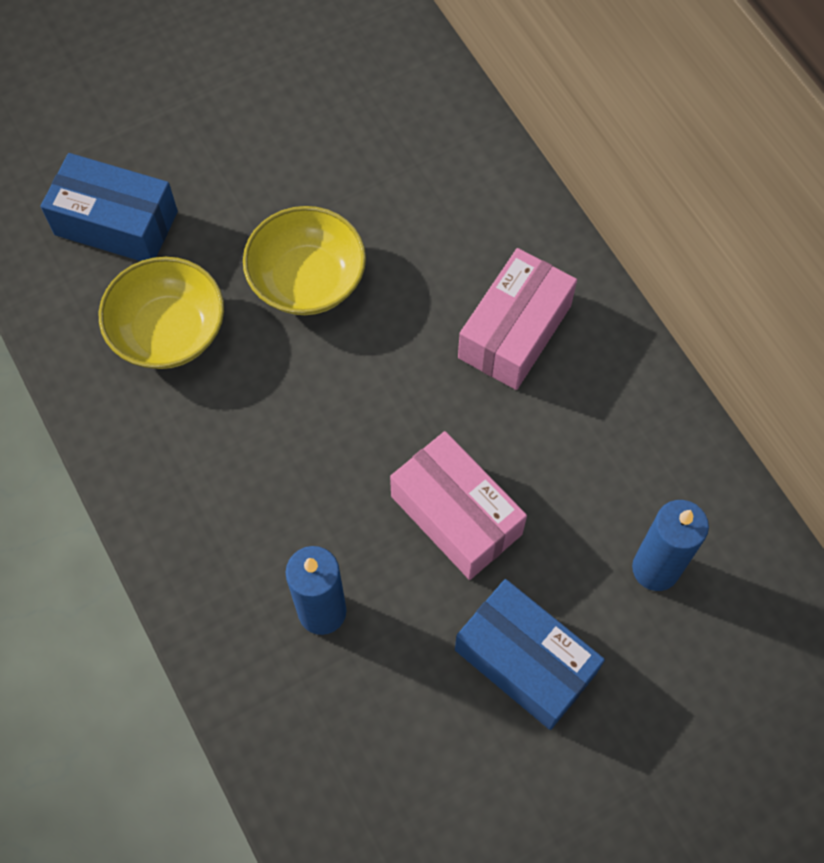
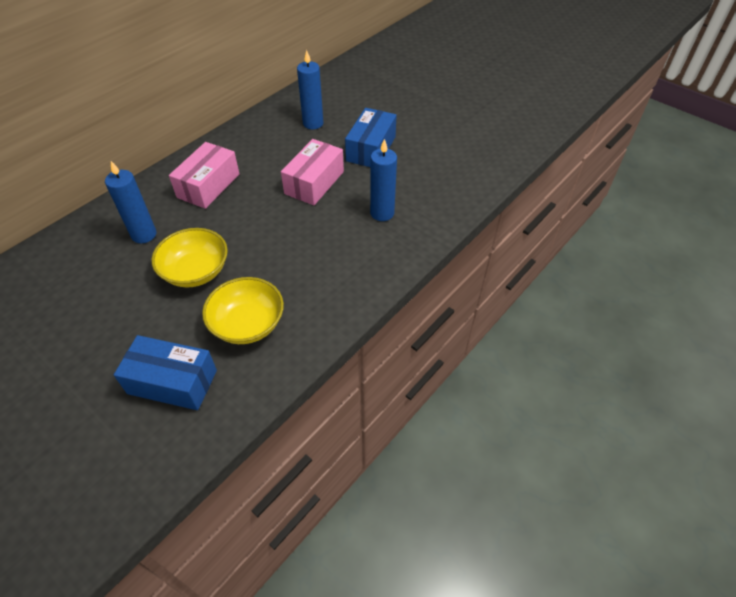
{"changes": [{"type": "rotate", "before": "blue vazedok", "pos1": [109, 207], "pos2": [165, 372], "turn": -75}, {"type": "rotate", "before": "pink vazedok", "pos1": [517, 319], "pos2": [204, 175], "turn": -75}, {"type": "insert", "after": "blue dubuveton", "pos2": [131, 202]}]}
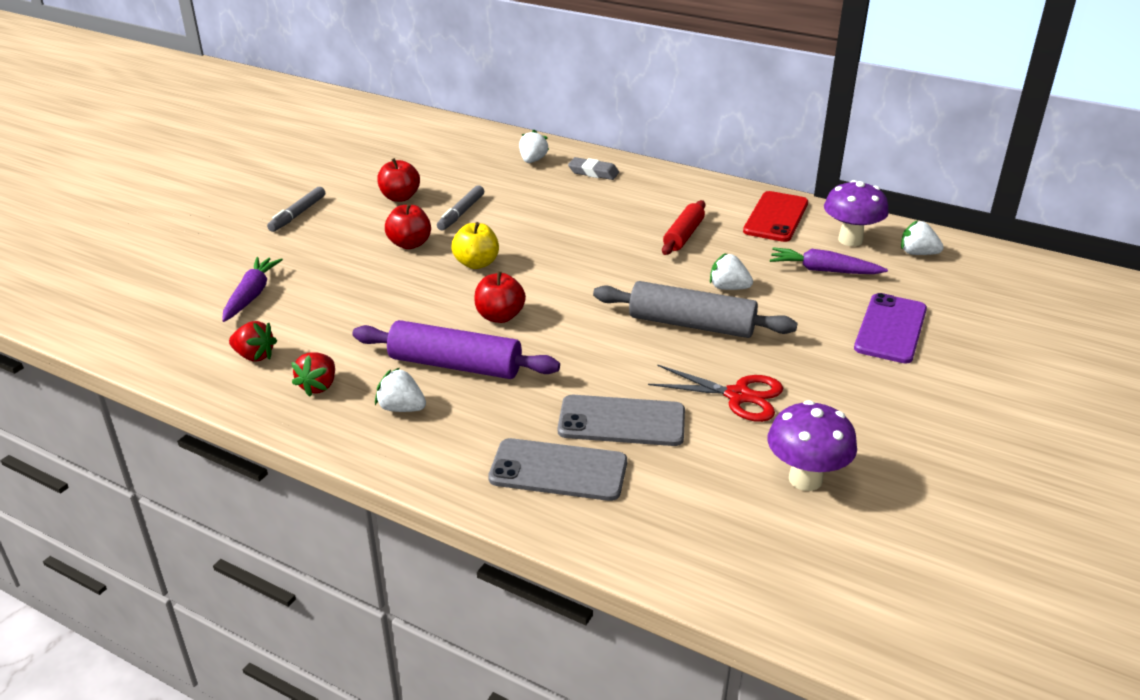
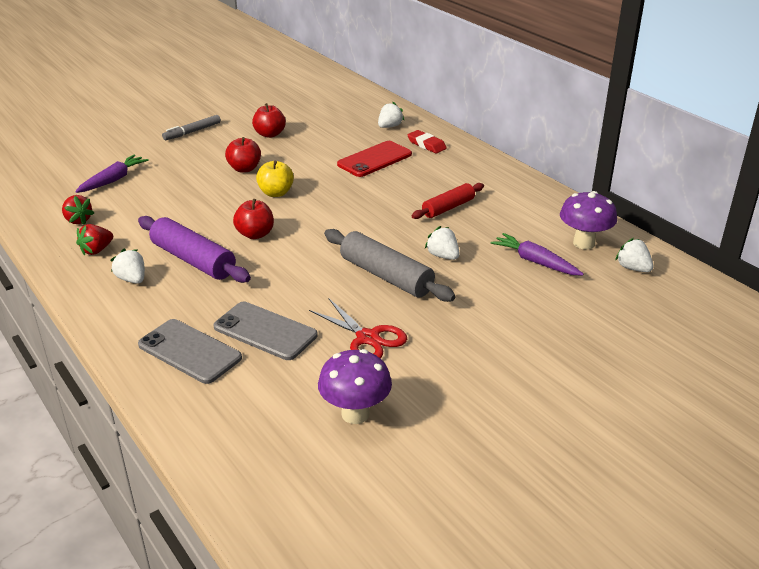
{"changes": [{"type": "delete", "before": "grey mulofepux", "pos1": [460, 207]}, {"type": "recolor", "before": "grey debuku", "after": "red debuku", "pos1": [593, 168], "pos2": [427, 141]}, {"type": "move", "before": "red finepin", "pos1": [775, 216], "pos2": [374, 159]}, {"type": "delete", "before": "purple finepin", "pos1": [890, 328]}]}
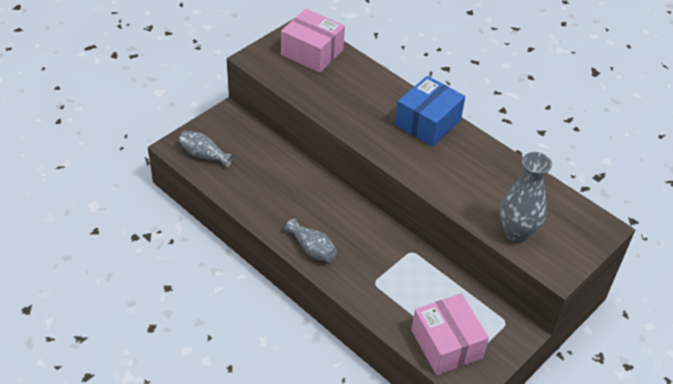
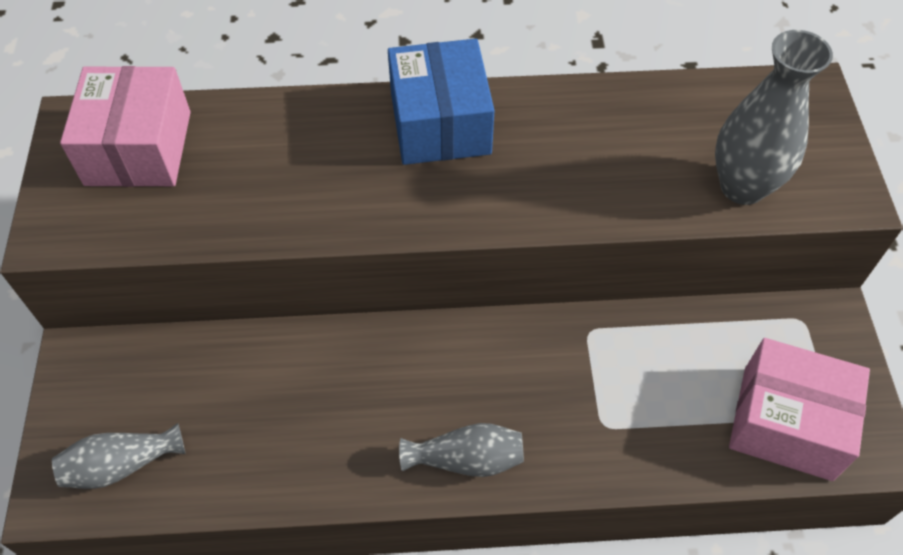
{"changes": [{"type": "rotate", "before": "pink vazedok", "pos1": [313, 41], "pos2": [125, 126], "turn": -75}]}
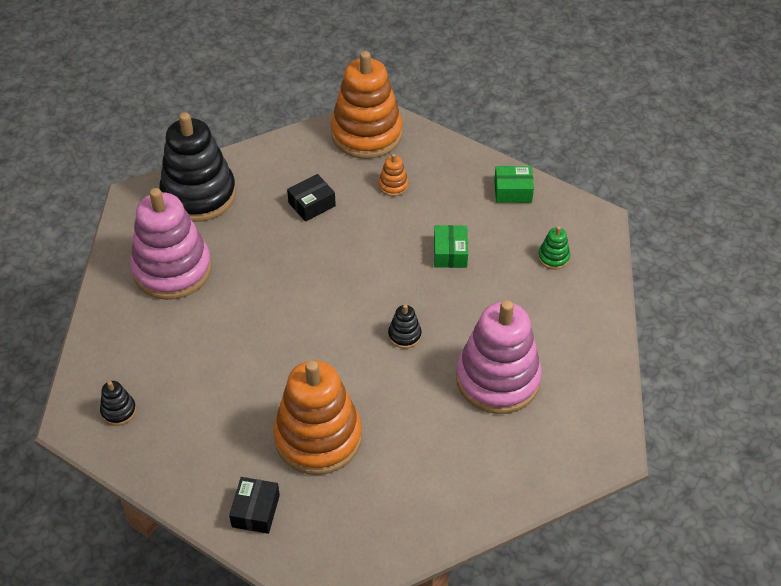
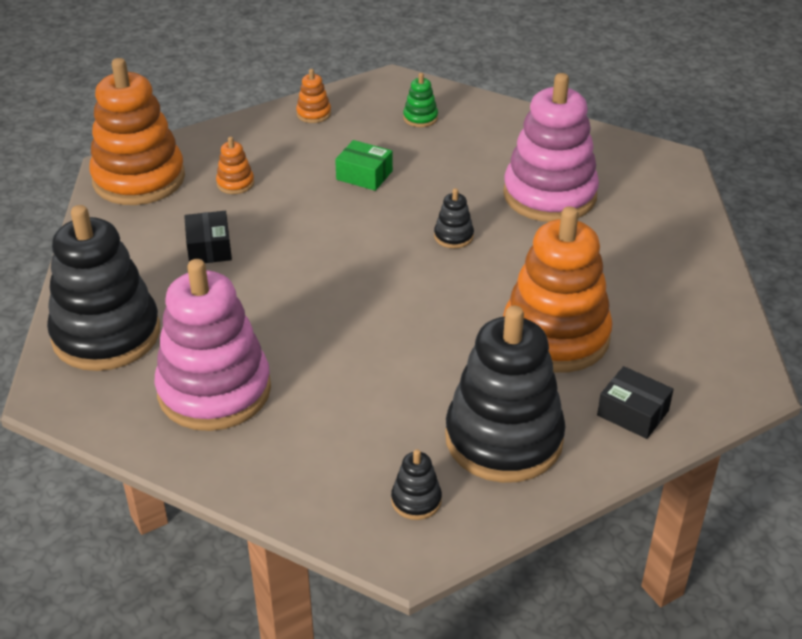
{"changes": [{"type": "replace", "before": "green vazedok", "after": "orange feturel", "pos1": [514, 184], "pos2": [313, 96]}, {"type": "insert", "after": "black feturel", "pos2": [505, 394]}]}
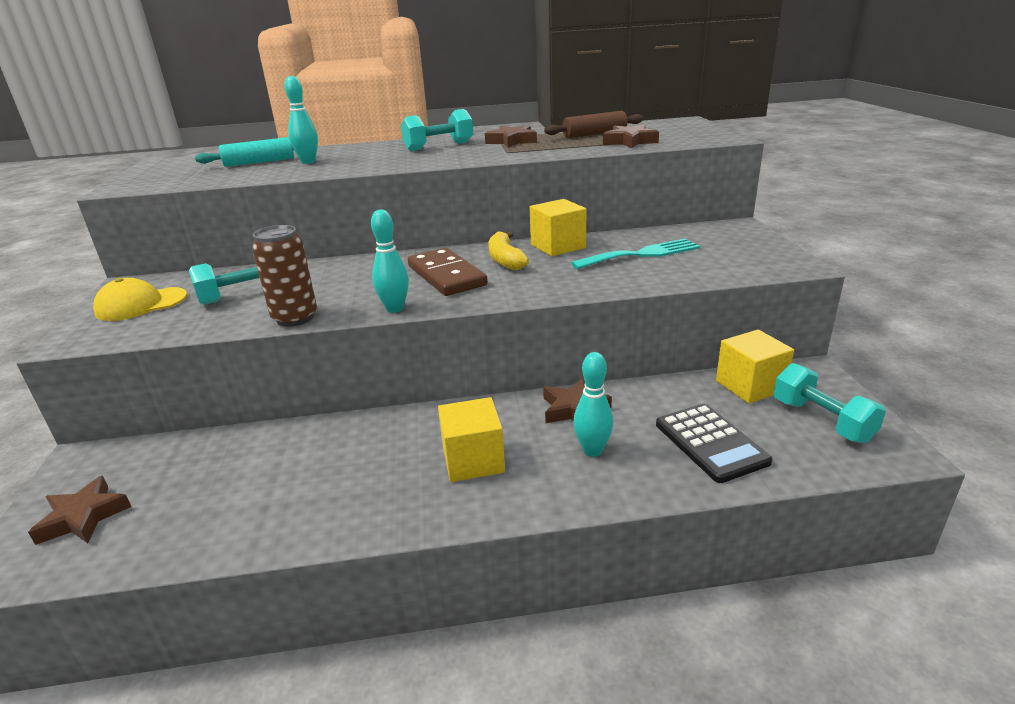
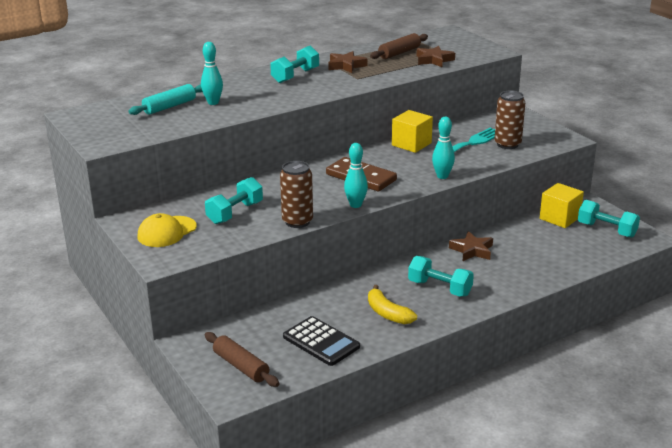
{"changes": [{"type": "replace", "before": "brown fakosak", "after": "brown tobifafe", "pos1": [79, 510], "pos2": [242, 359]}, {"type": "replace", "before": "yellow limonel", "after": "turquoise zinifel", "pos1": [471, 439], "pos2": [441, 276]}, {"type": "move", "before": "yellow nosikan", "pos1": [508, 250], "pos2": [392, 304]}, {"type": "move", "before": "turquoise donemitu", "pos1": [593, 404], "pos2": [443, 148]}, {"type": "move", "before": "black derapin", "pos1": [714, 443], "pos2": [321, 341]}, {"type": "insert", "after": "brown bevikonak", "pos2": [509, 119]}]}
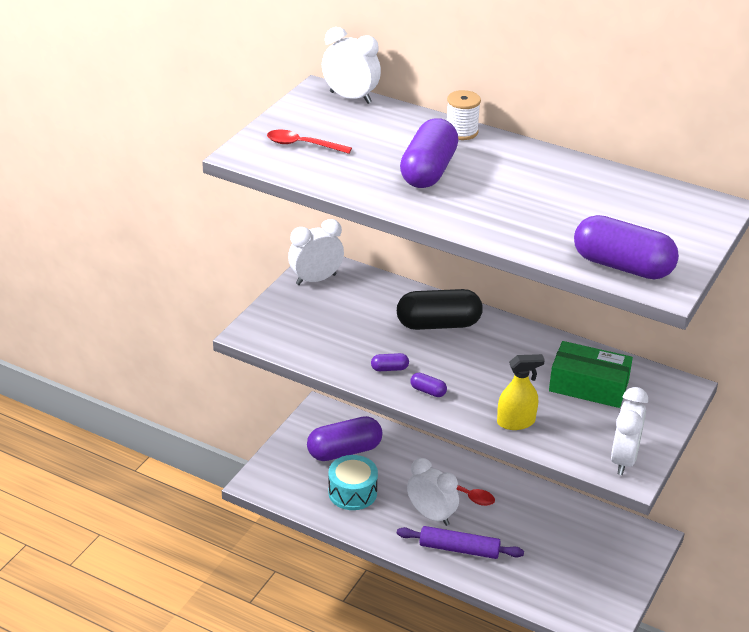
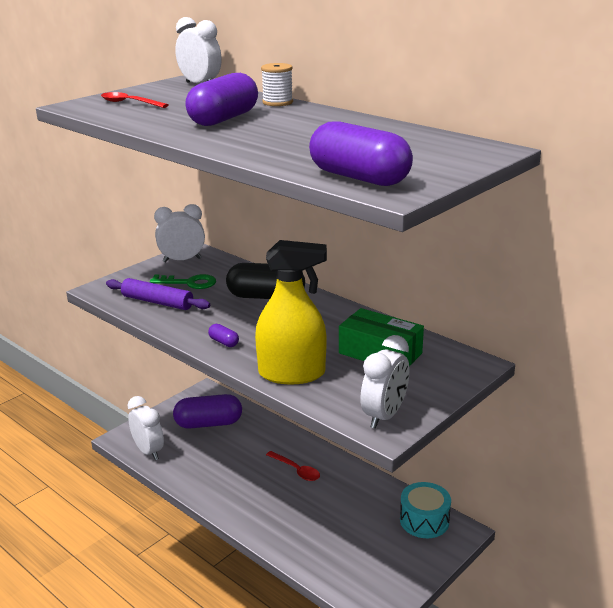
{"changes": [{"type": "move", "before": "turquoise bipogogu", "pos1": [353, 482], "pos2": [425, 510]}, {"type": "delete", "before": "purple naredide", "pos1": [390, 362]}, {"type": "move", "before": "purple tobifafe", "pos1": [460, 542], "pos2": [158, 294]}, {"type": "move", "before": "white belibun", "pos1": [433, 492], "pos2": [146, 428]}, {"type": "resize", "before": "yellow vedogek", "pos1": [521, 392], "pos2": [291, 312], "scale": 1.69}, {"type": "insert", "after": "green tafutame", "pos2": [183, 281]}]}
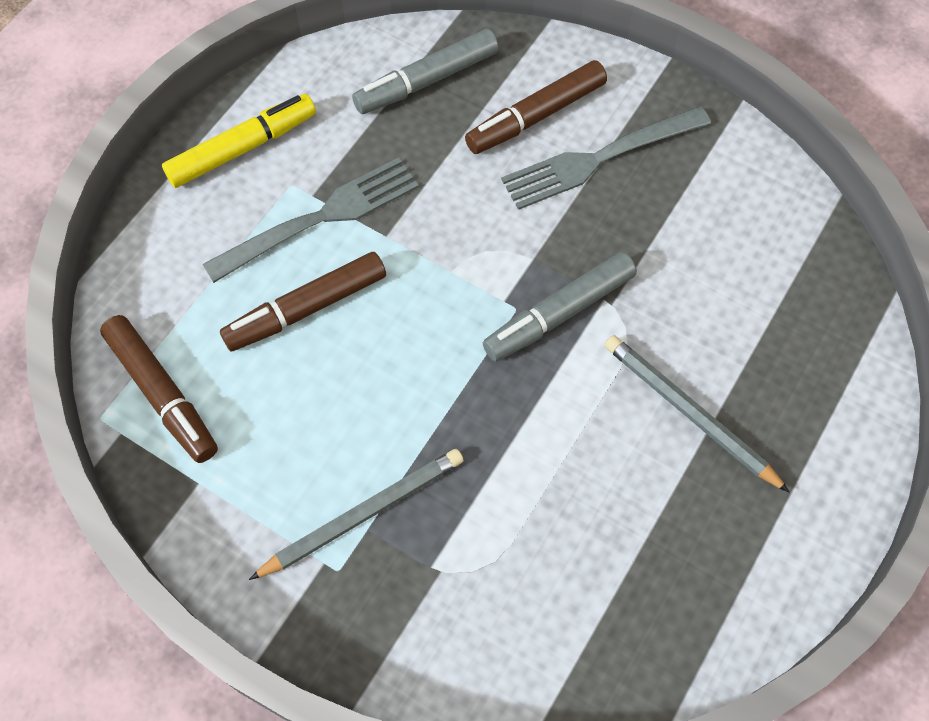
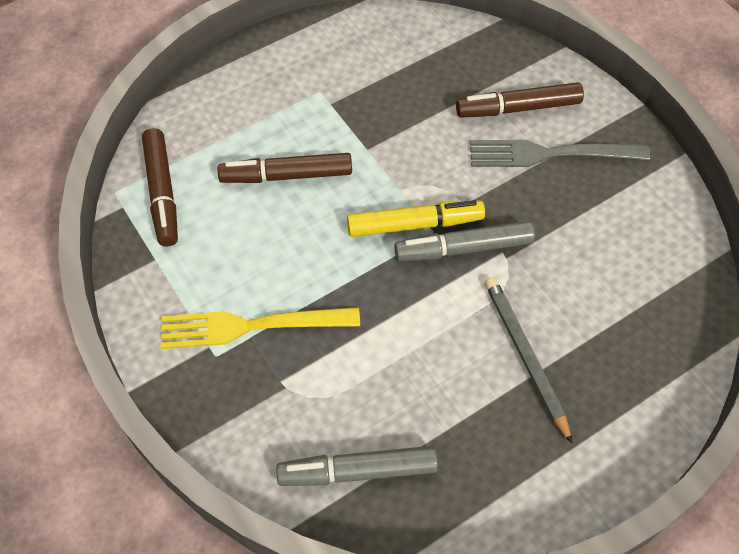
{"changes": [{"type": "move", "before": "yellow mulofepux", "pos1": [239, 141], "pos2": [416, 218]}, {"type": "delete", "before": "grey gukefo", "pos1": [311, 220]}, {"type": "replace", "before": "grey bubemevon", "after": "yellow gukefo", "pos1": [356, 514], "pos2": [260, 328]}, {"type": "move", "before": "grey mulofepux", "pos1": [425, 71], "pos2": [357, 466]}]}
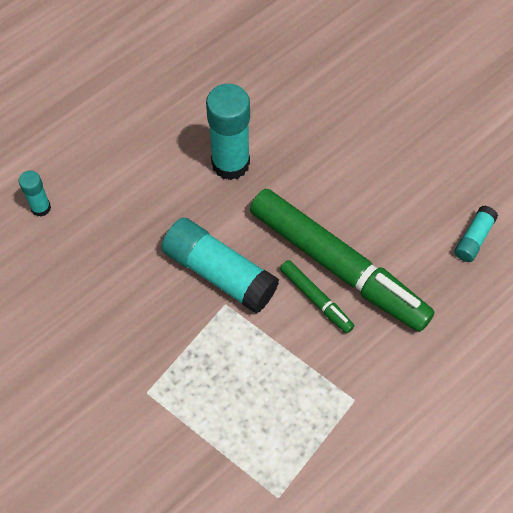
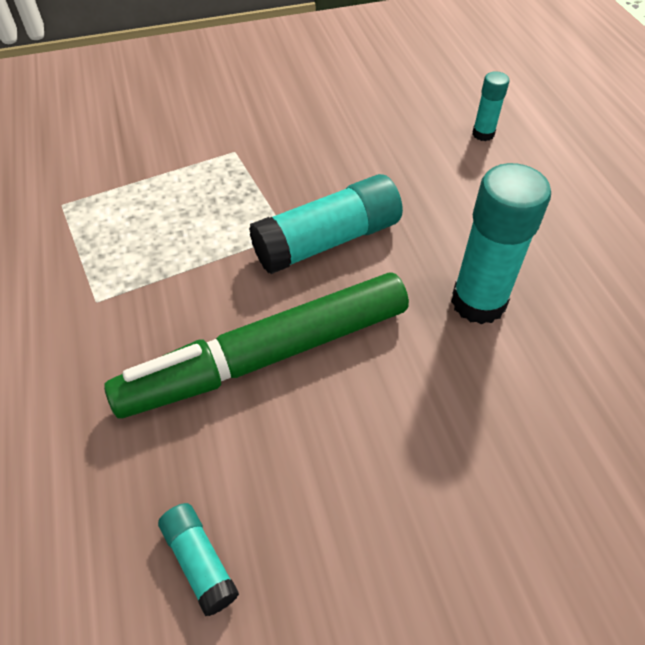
{"changes": [{"type": "delete", "before": "green mulofepux", "pos1": [317, 296]}]}
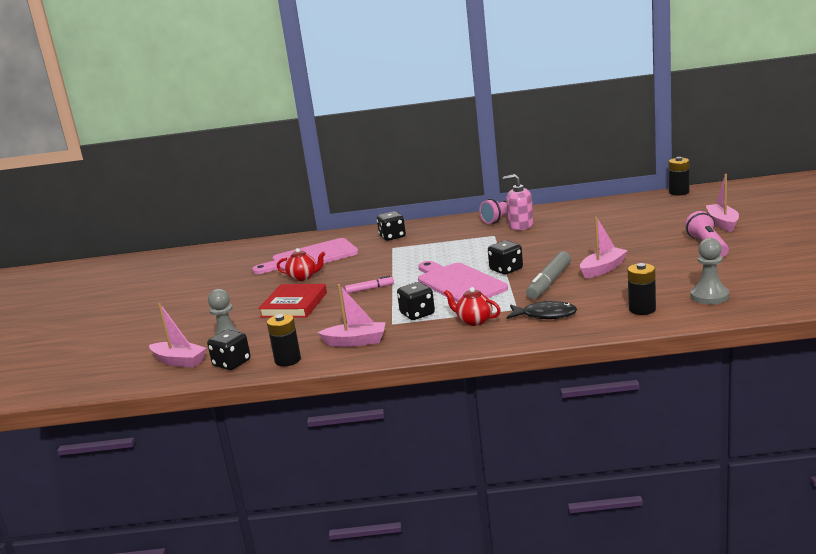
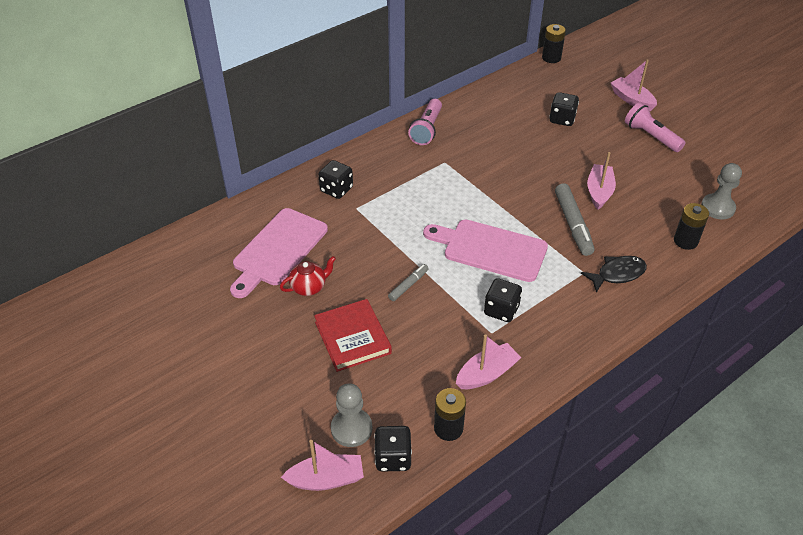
{"changes": [{"type": "recolor", "before": "pink mulofepux", "after": "grey mulofepux", "pos1": [369, 285], "pos2": [408, 282]}, {"type": "delete", "before": "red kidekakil", "pos1": [472, 306]}, {"type": "move", "before": "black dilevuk", "pos1": [505, 257], "pos2": [564, 109]}, {"type": "delete", "before": "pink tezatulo", "pos1": [518, 202]}]}
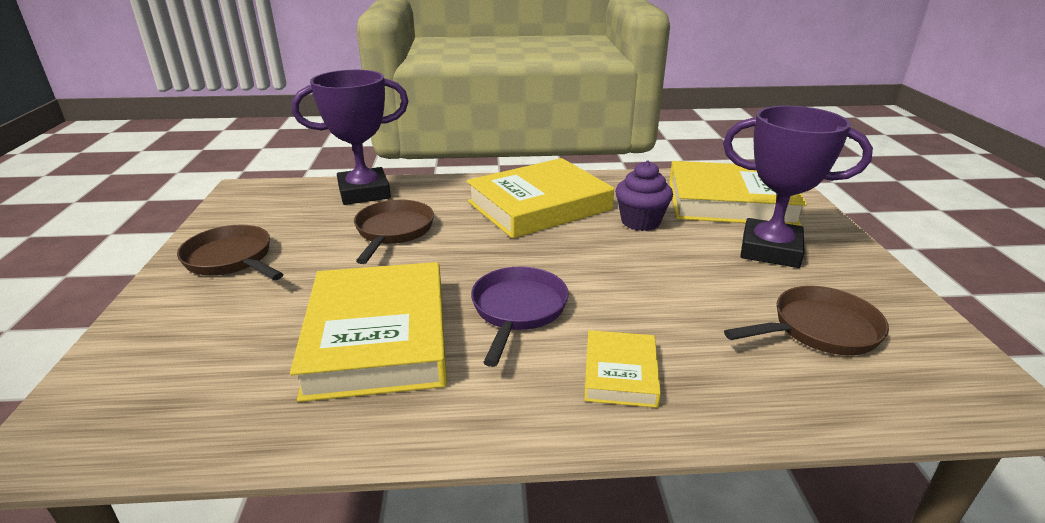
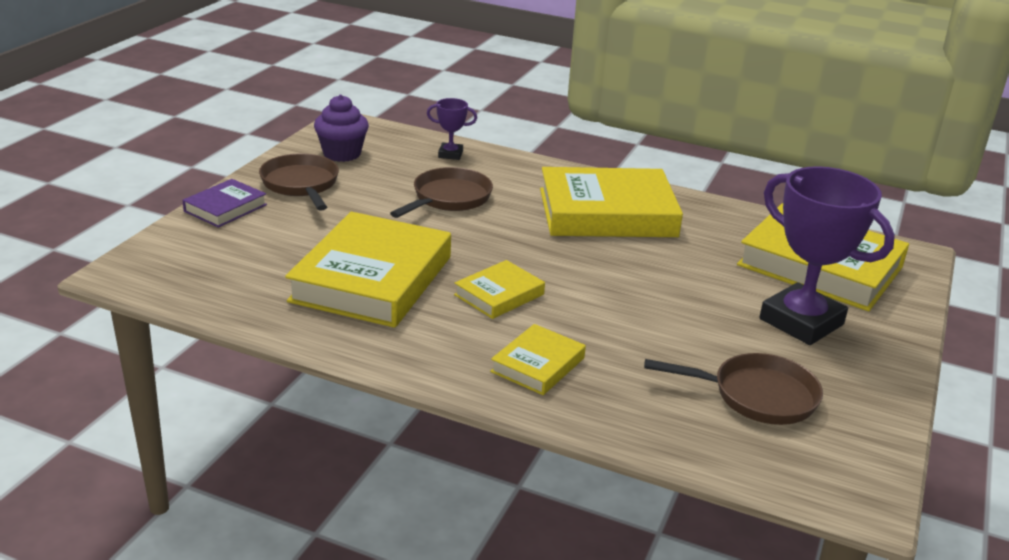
{"changes": [{"type": "resize", "before": "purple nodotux", "pos1": [350, 137], "pos2": [452, 129], "scale": 0.46}, {"type": "replace", "before": "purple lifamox", "after": "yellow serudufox", "pos1": [520, 317], "pos2": [499, 289]}, {"type": "move", "before": "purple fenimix", "pos1": [644, 196], "pos2": [341, 128]}, {"type": "insert", "after": "purple serudufox", "pos2": [224, 203]}]}
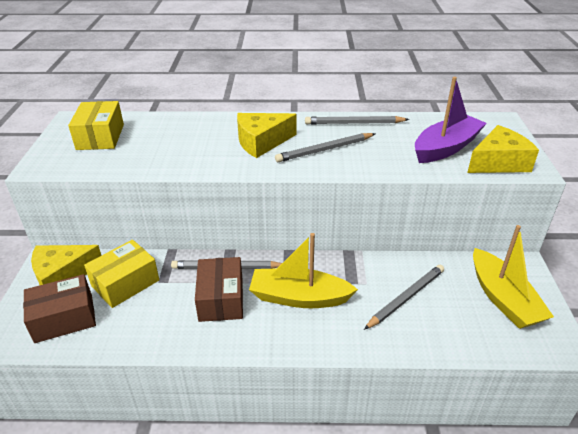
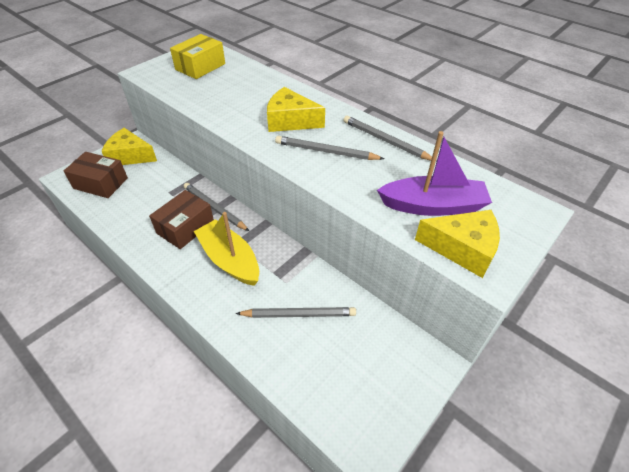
{"changes": [{"type": "delete", "before": "yellow vazedok", "pos1": [121, 274]}, {"type": "delete", "before": "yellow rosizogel", "pos1": [513, 277]}]}
